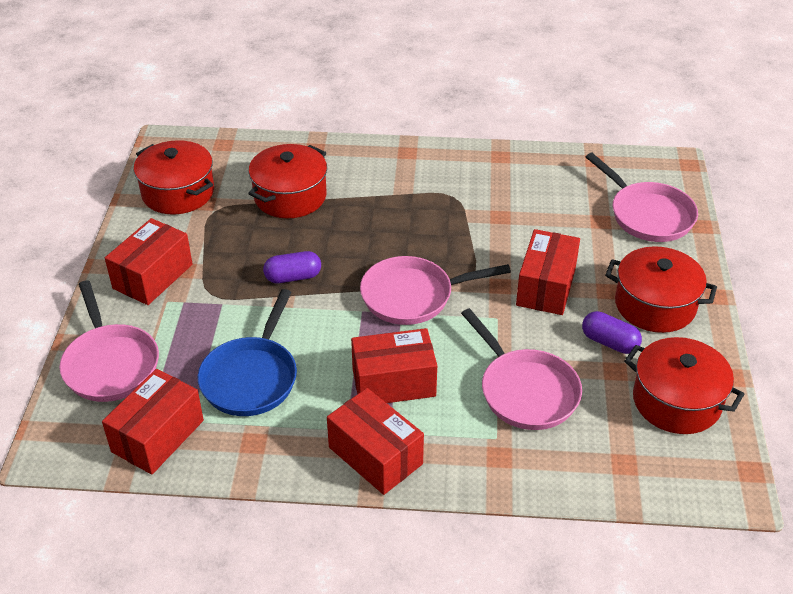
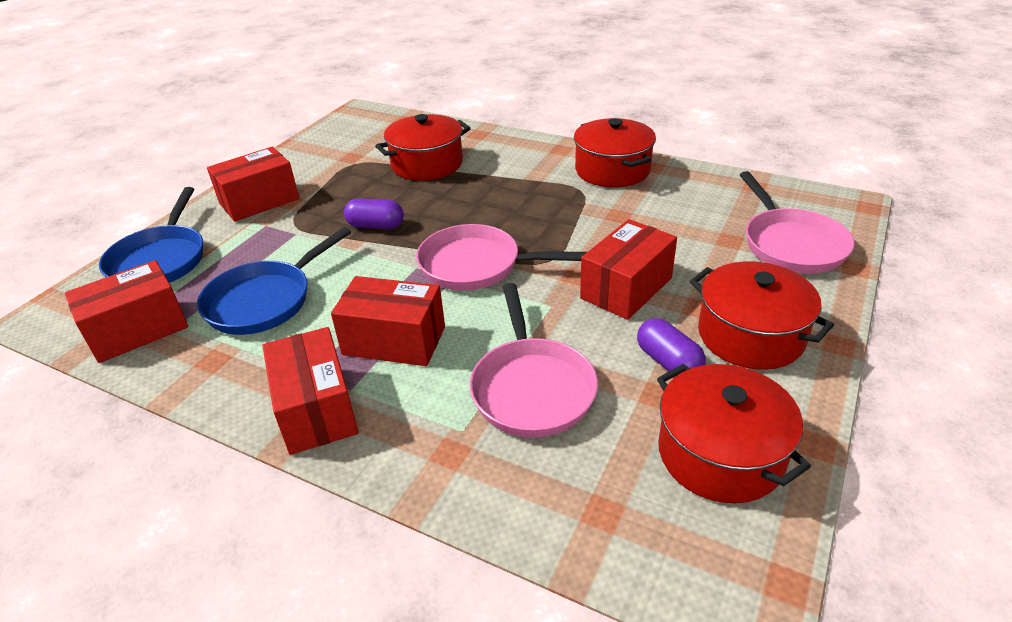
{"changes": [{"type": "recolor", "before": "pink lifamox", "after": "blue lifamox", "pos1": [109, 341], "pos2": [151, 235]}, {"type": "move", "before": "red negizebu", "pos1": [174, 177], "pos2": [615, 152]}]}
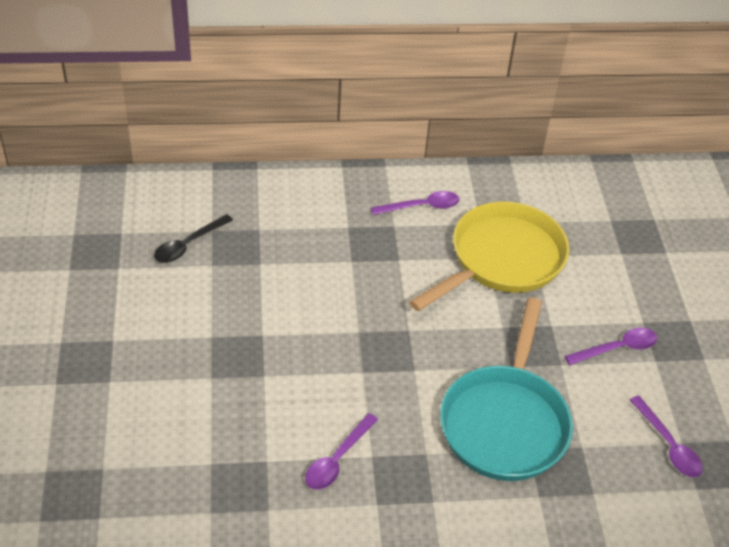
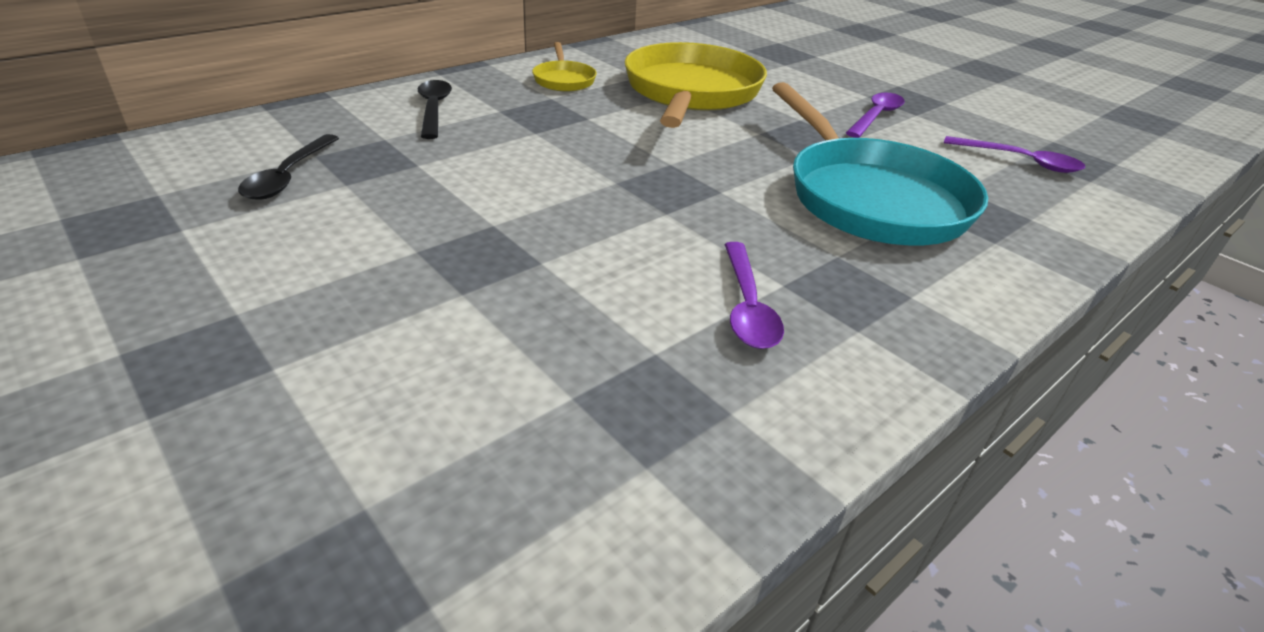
{"changes": [{"type": "replace", "before": "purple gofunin", "after": "yellow lifamox", "pos1": [415, 203], "pos2": [564, 66]}, {"type": "insert", "after": "black gofunin", "pos2": [435, 109]}]}
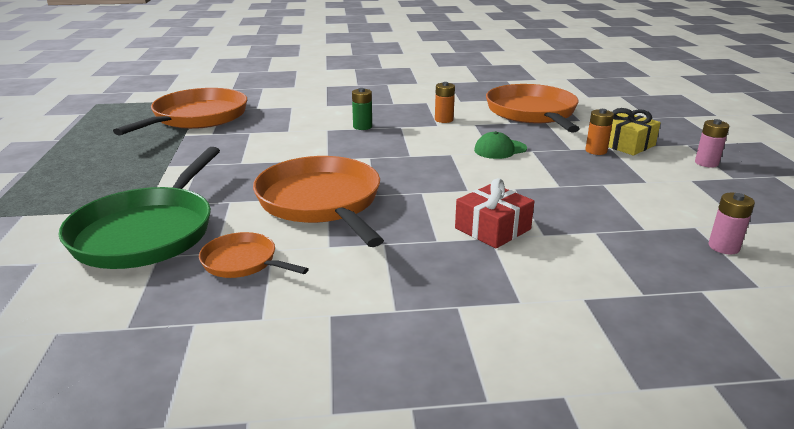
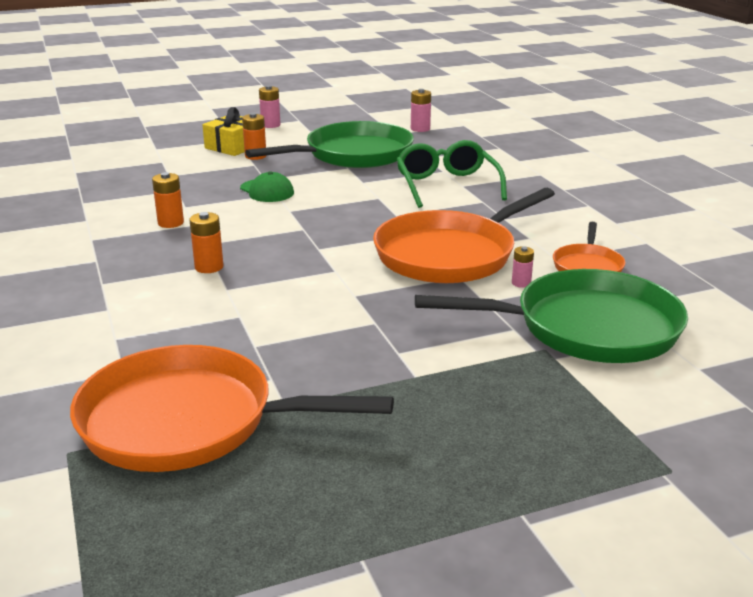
{"changes": [{"type": "recolor", "before": "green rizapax", "after": "orange rizapax", "pos1": [362, 109], "pos2": [206, 242]}, {"type": "replace", "before": "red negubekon", "after": "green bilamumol", "pos1": [494, 213], "pos2": [452, 174]}, {"type": "delete", "before": "orange lifamox", "pos1": [533, 108]}, {"type": "insert", "after": "green lifamox", "pos2": [329, 144]}, {"type": "insert", "after": "pink rizapax", "pos2": [523, 267]}]}
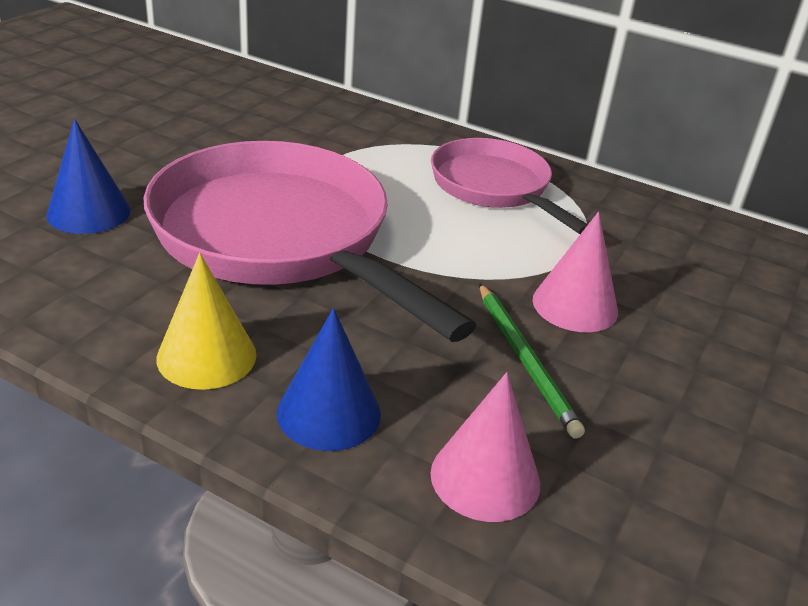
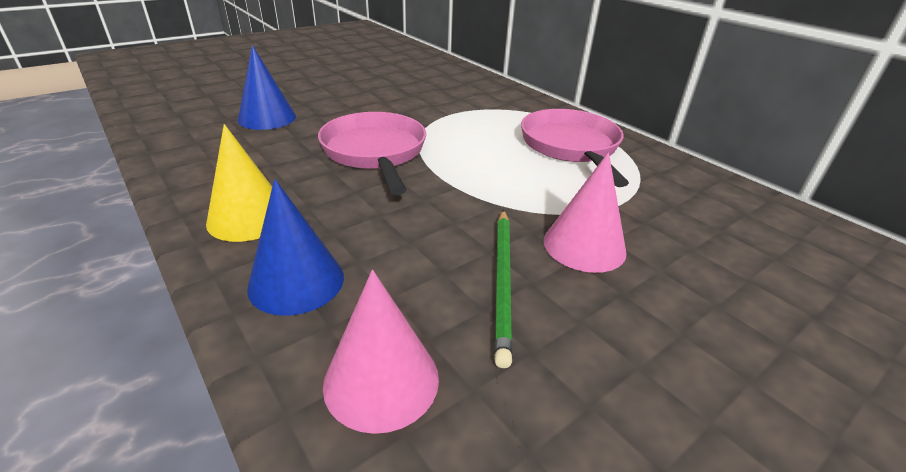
{"changes": [{"type": "resize", "before": "pink lifamox", "pos1": [310, 241], "pos2": [372, 153], "scale": 0.58}]}
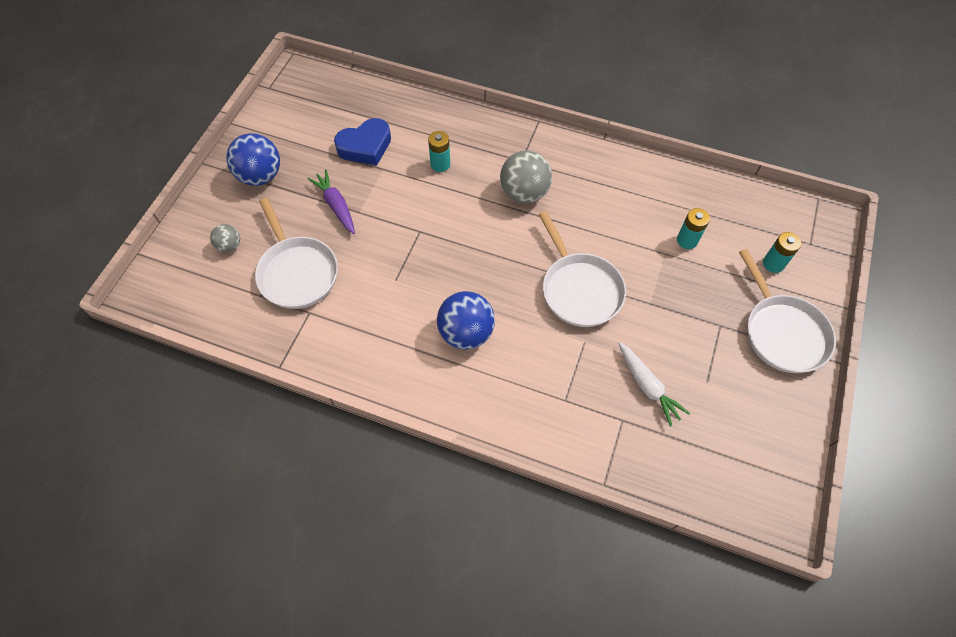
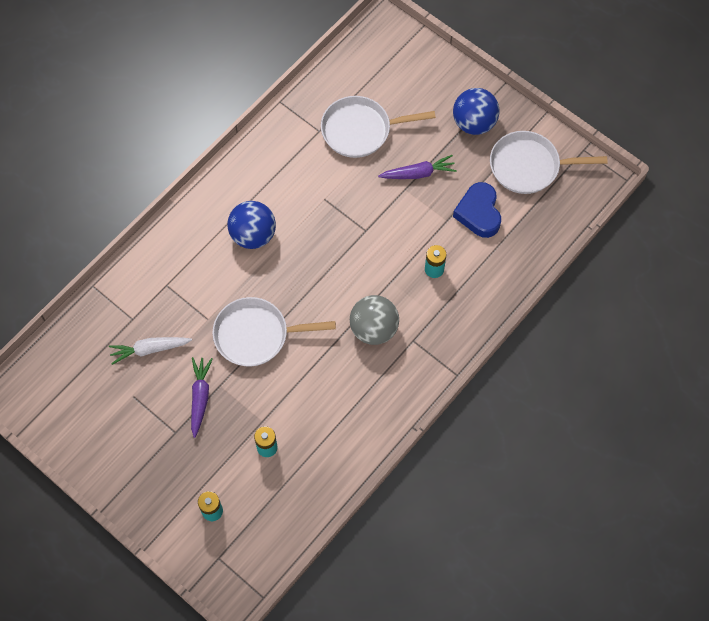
{"changes": [{"type": "delete", "before": "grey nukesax", "pos1": [225, 238]}, {"type": "move", "before": "white lifamox", "pos1": [787, 311], "pos2": [548, 162]}, {"type": "insert", "after": "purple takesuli", "pos2": [202, 397]}]}
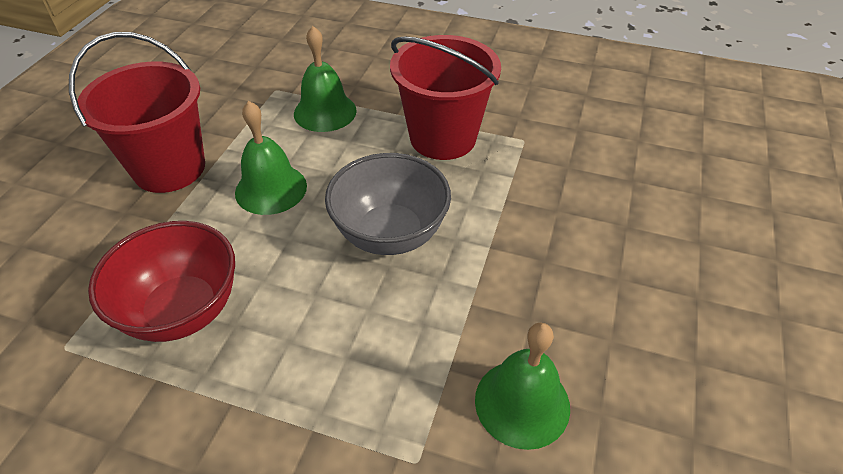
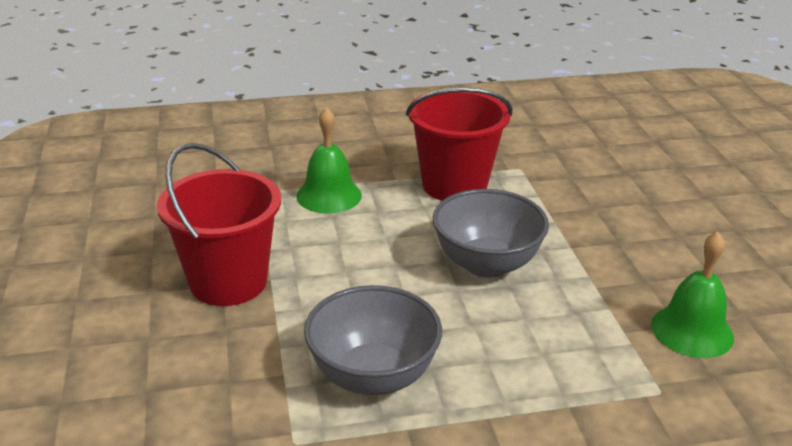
{"changes": [{"type": "recolor", "before": "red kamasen", "after": "grey kamasen", "pos1": [161, 281], "pos2": [373, 340]}, {"type": "delete", "before": "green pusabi", "pos1": [271, 158]}]}
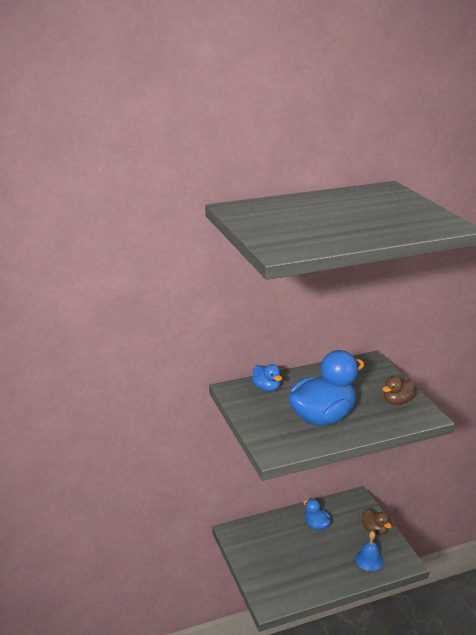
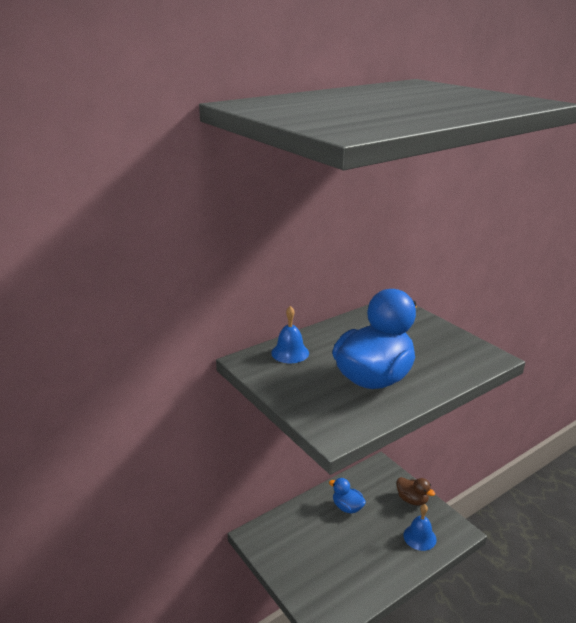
{"changes": [{"type": "replace", "before": "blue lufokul", "after": "blue pusabi", "pos1": [267, 377], "pos2": [290, 334]}, {"type": "delete", "before": "brown lufokul", "pos1": [398, 390]}]}
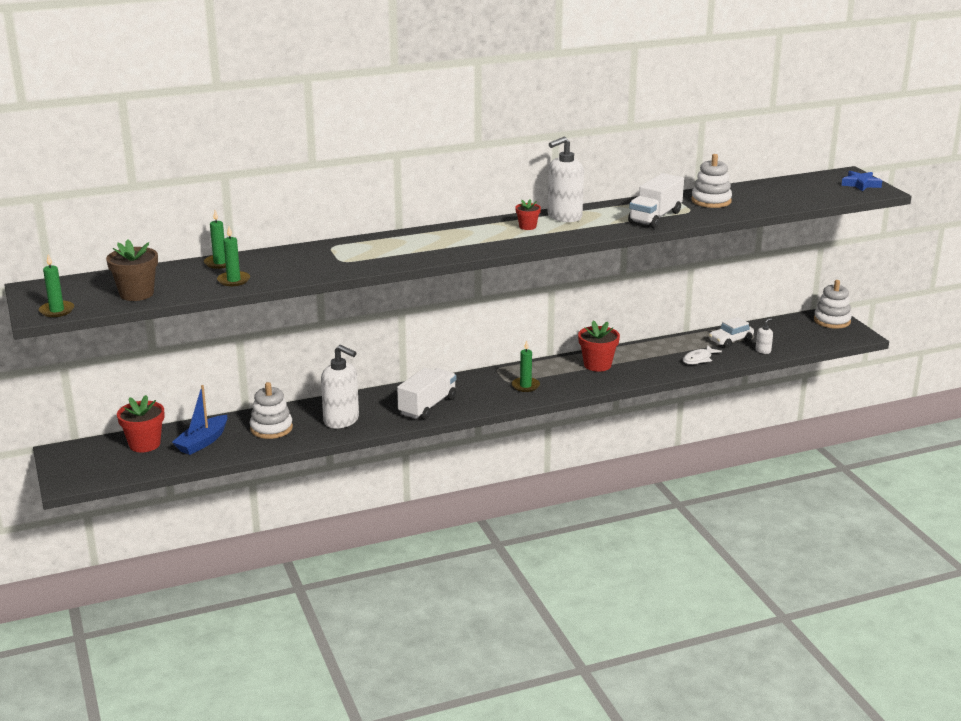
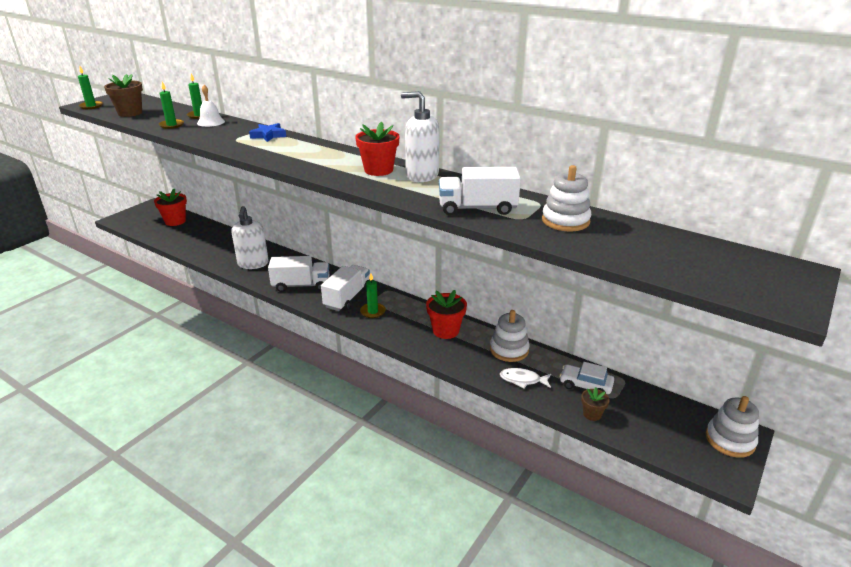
{"changes": [{"type": "delete", "before": "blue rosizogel", "pos1": [200, 420]}, {"type": "move", "before": "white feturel", "pos1": [271, 410], "pos2": [510, 336]}, {"type": "resize", "before": "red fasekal", "pos1": [528, 214], "pos2": [377, 149], "scale": 1.75}, {"type": "replace", "before": "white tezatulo", "after": "brown fasekal", "pos1": [764, 336], "pos2": [595, 404]}, {"type": "move", "before": "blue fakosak", "pos1": [861, 181], "pos2": [267, 132]}, {"type": "insert", "after": "white pusabi", "pos2": [211, 106]}, {"type": "insert", "after": "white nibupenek", "pos2": [345, 288]}]}
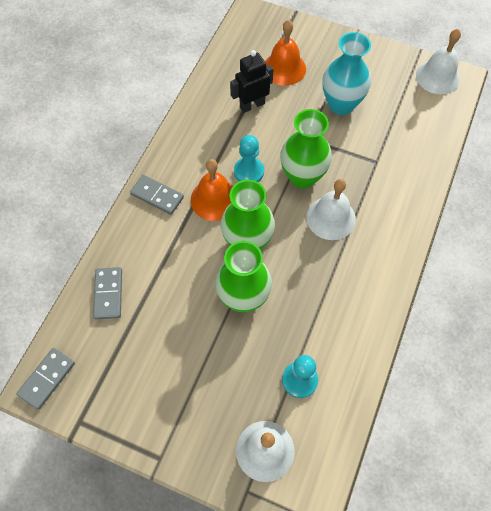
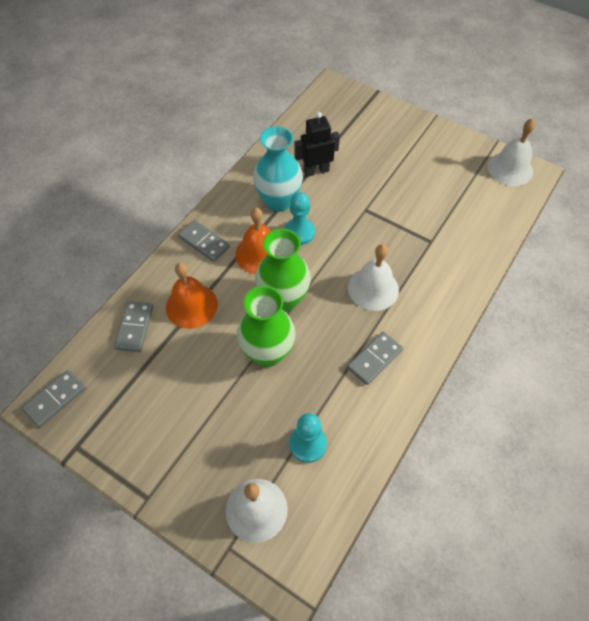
{"changes": [{"type": "move", "before": "orange pusabi", "pos1": [285, 53], "pos2": [192, 296]}, {"type": "delete", "before": "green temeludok", "pos1": [306, 149]}, {"type": "move", "before": "turquoise temeludok", "pos1": [346, 73], "pos2": [278, 169]}, {"type": "insert", "after": "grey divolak", "pos2": [375, 358]}]}
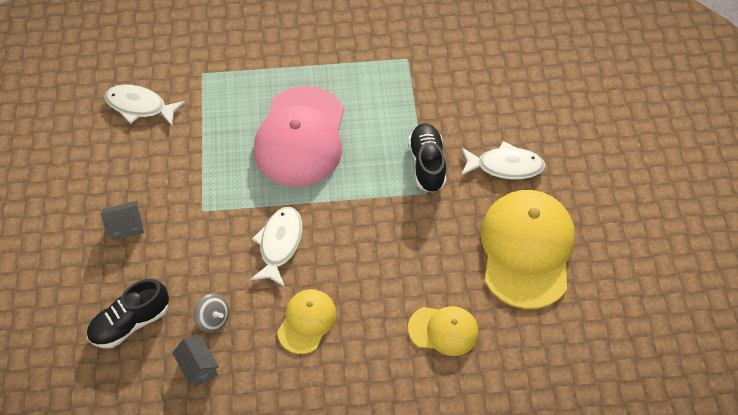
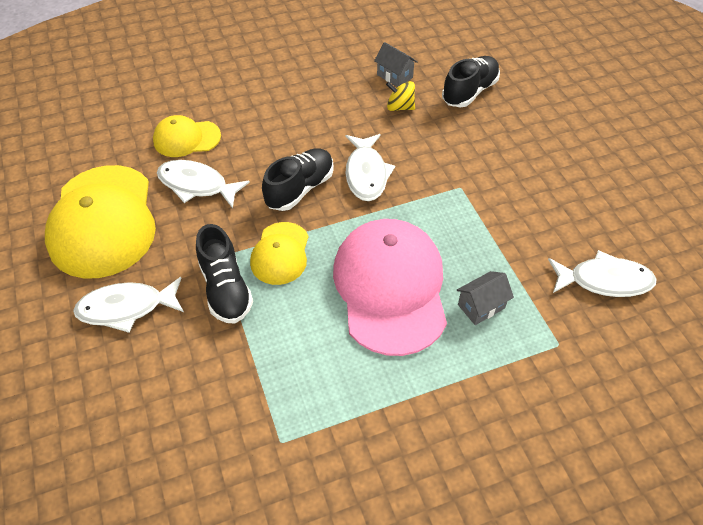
{"changes": [{"type": "move", "before": "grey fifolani", "pos1": [122, 220], "pos2": [485, 298]}, {"type": "recolor", "before": "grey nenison", "after": "yellow nenison", "pos1": [211, 313], "pos2": [400, 96]}, {"type": "move", "before": "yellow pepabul", "pos1": [307, 321], "pos2": [279, 253]}, {"type": "insert", "after": "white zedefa", "pos2": [203, 184]}, {"type": "insert", "after": "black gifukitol", "pos2": [298, 179]}]}
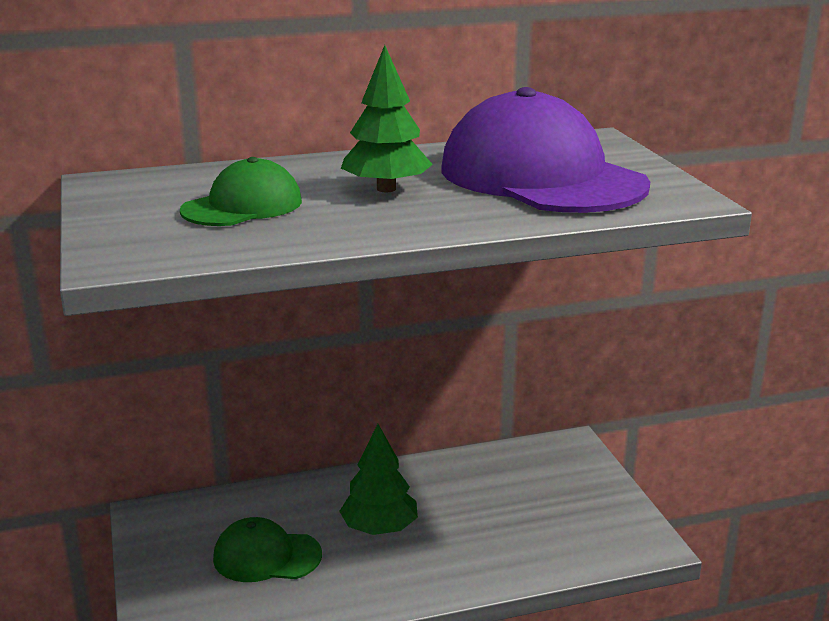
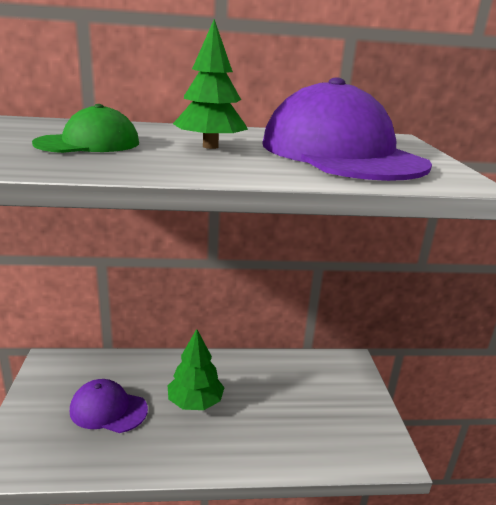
{"changes": [{"type": "recolor", "before": "green pepabul", "after": "purple pepabul", "pos1": [267, 549], "pos2": [109, 406]}]}
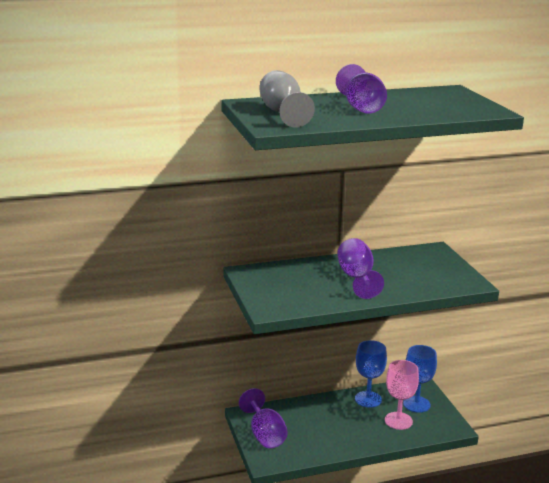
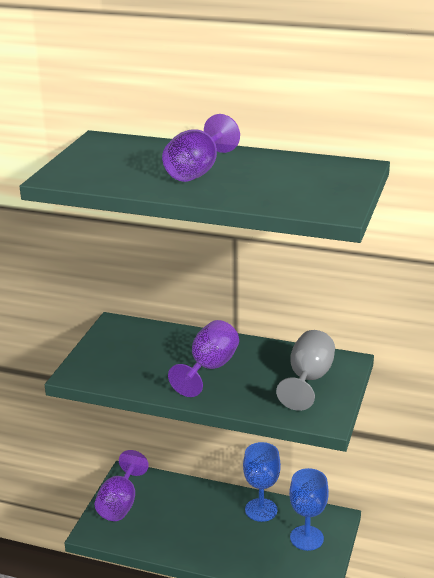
{"changes": [{"type": "move", "before": "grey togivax", "pos1": [287, 99], "pos2": [305, 370]}, {"type": "delete", "before": "pink togivax", "pos1": [402, 395]}]}
